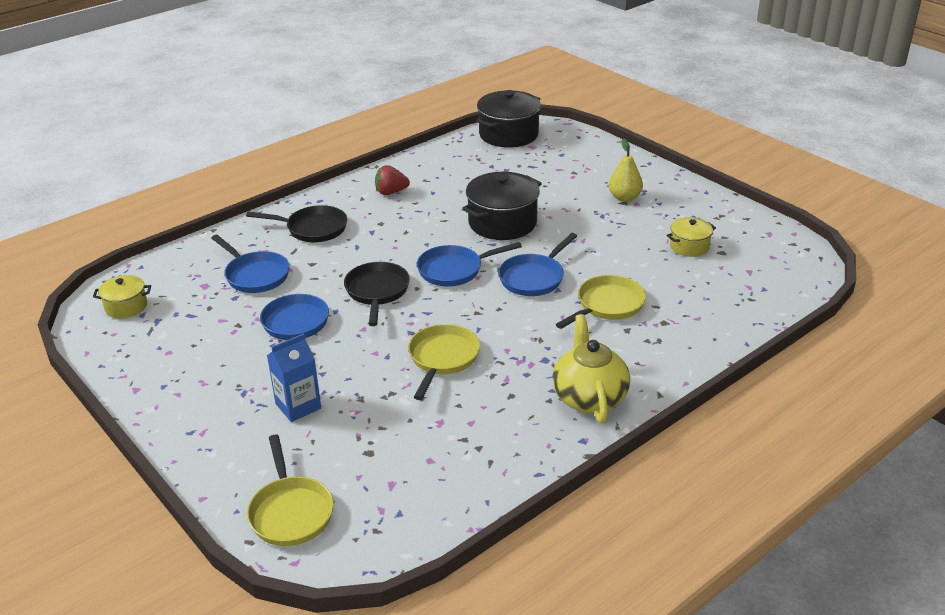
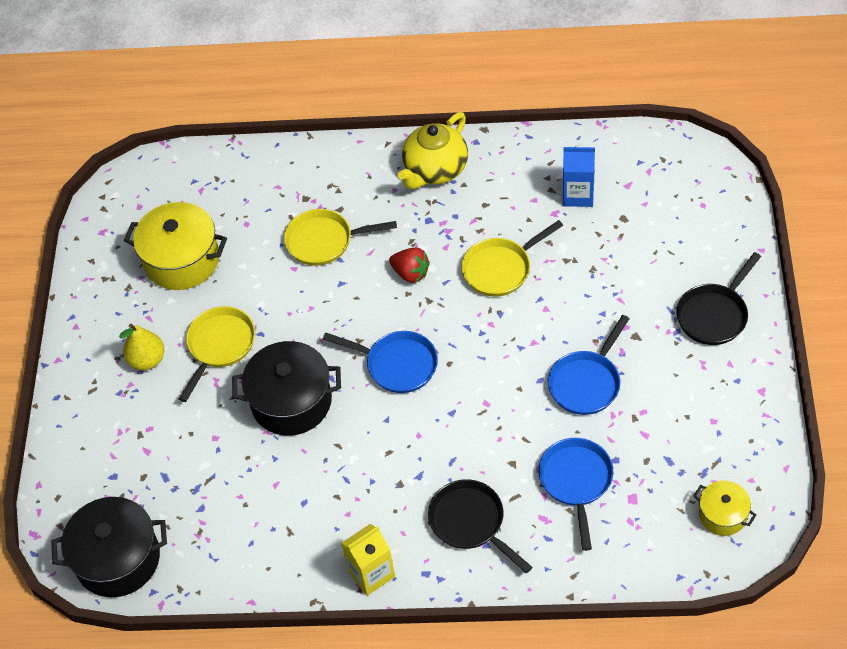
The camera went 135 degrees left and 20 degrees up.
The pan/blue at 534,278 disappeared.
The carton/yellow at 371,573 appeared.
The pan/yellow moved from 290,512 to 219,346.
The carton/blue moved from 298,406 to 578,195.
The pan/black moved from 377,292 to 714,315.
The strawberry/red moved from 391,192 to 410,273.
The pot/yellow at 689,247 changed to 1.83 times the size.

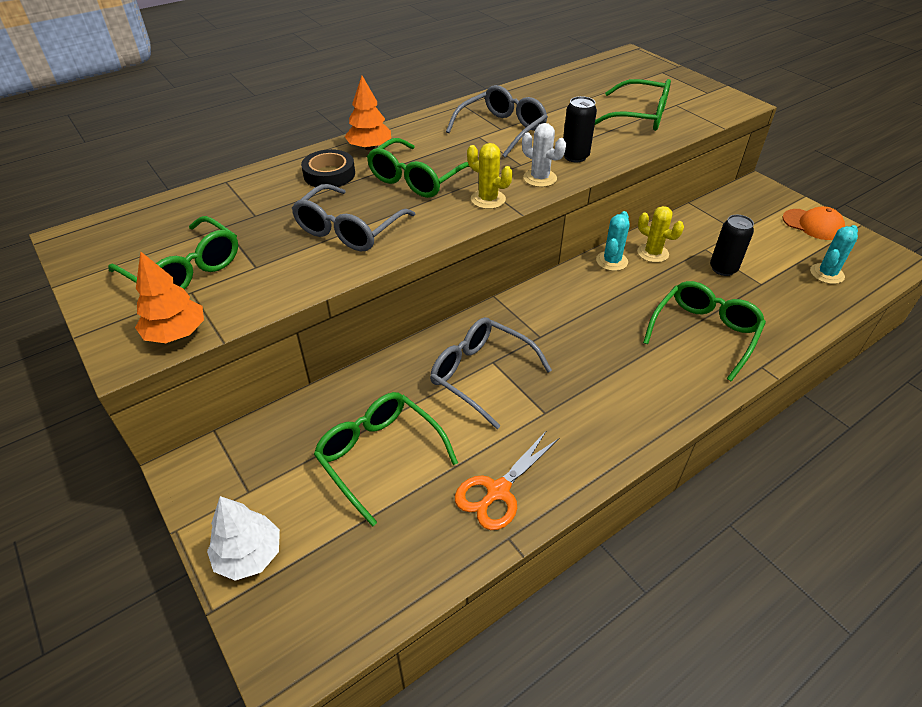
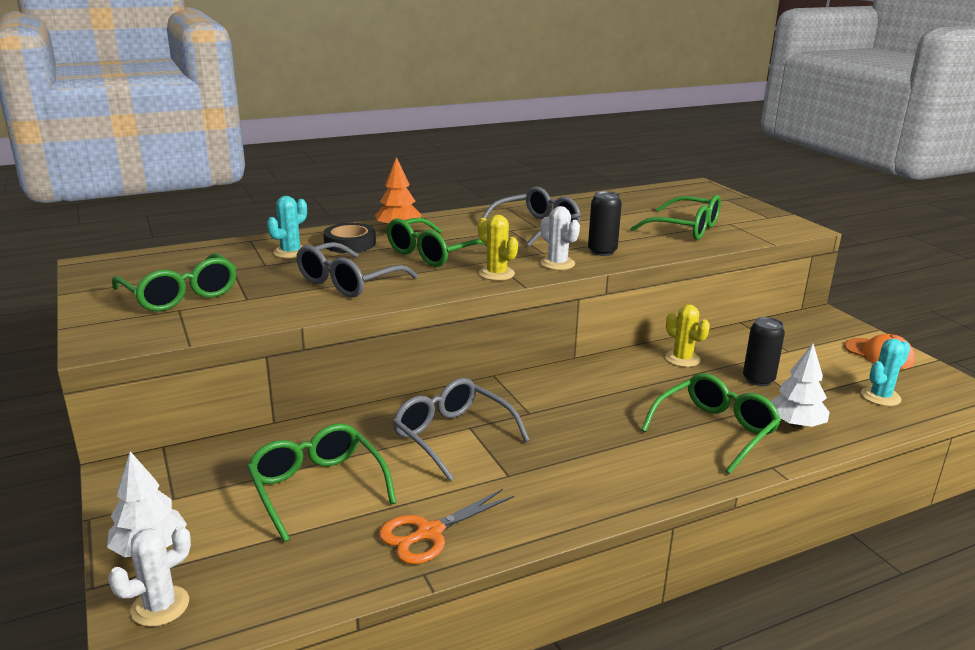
The camera went 10 degrees right and 20 degrees down.
The tree/orange at 176,333 disappeared.
The cactus/white at 160,606 appeared.
The tree/white at 795,424 appeared.
The cactus/turquoise moved from 611,261 to 290,252.

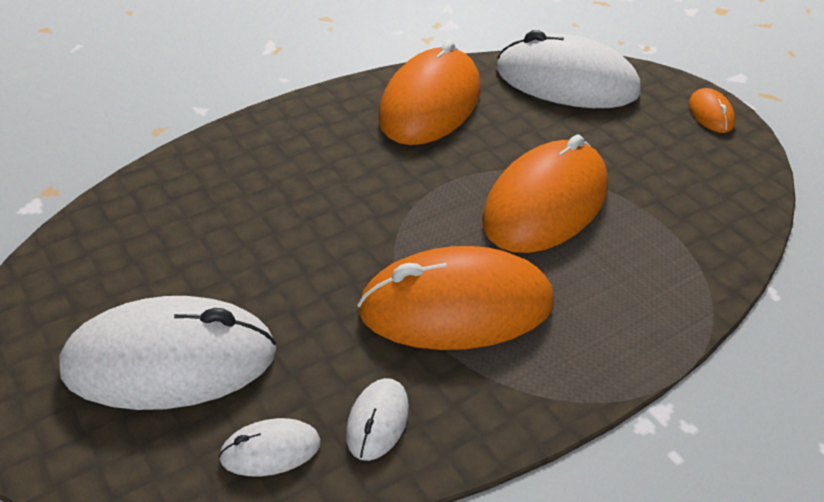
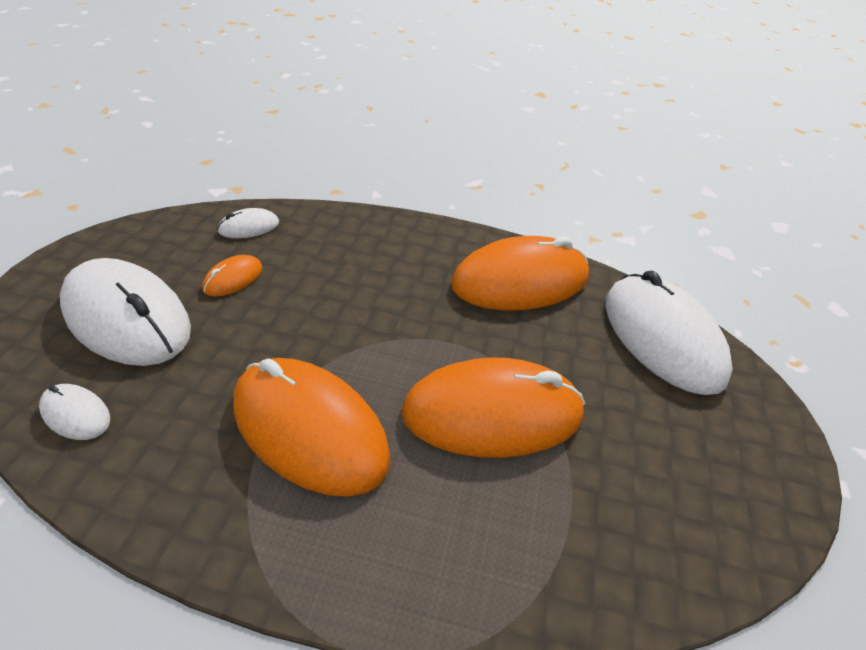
The camera went 45 degrees right and 0 degrees up.
The mouse/white moved from 377,421 to 249,227.
The mouse/orange moved from 710,114 to 233,279.

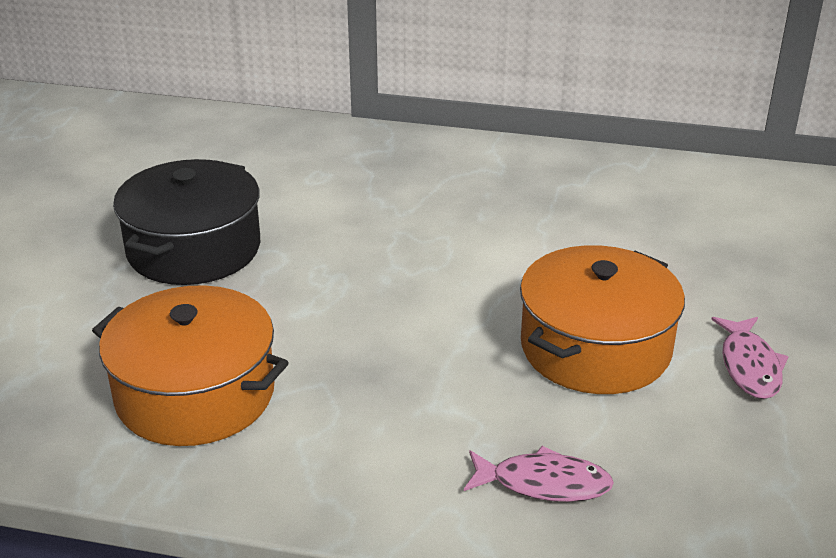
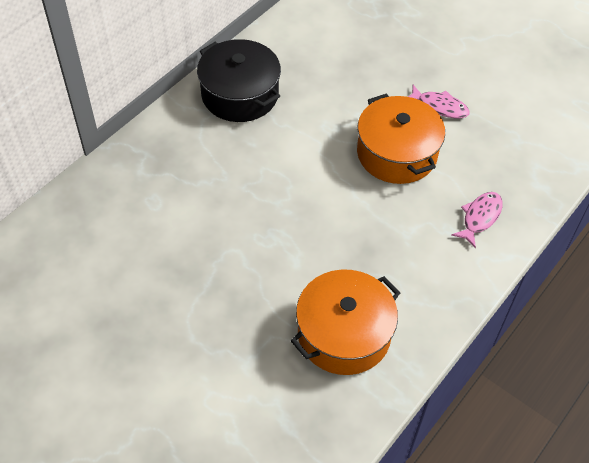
The camera went 65 degrees left and 20 degrees up.
The pot/black moved from 194,249 to 240,94.

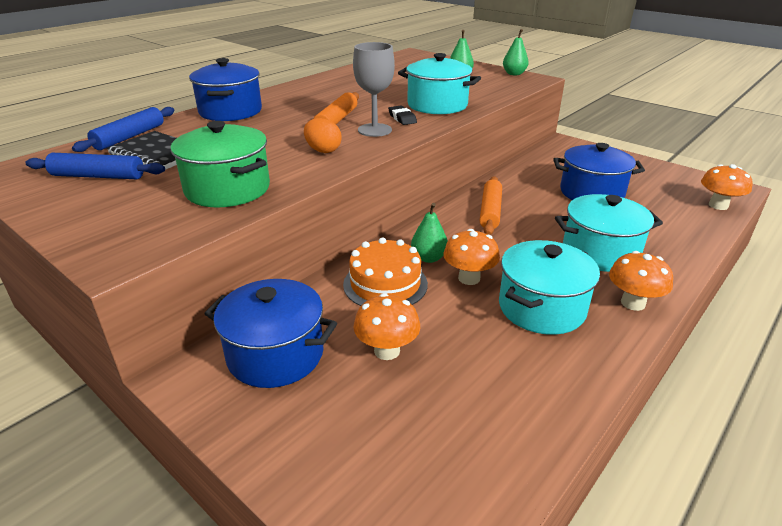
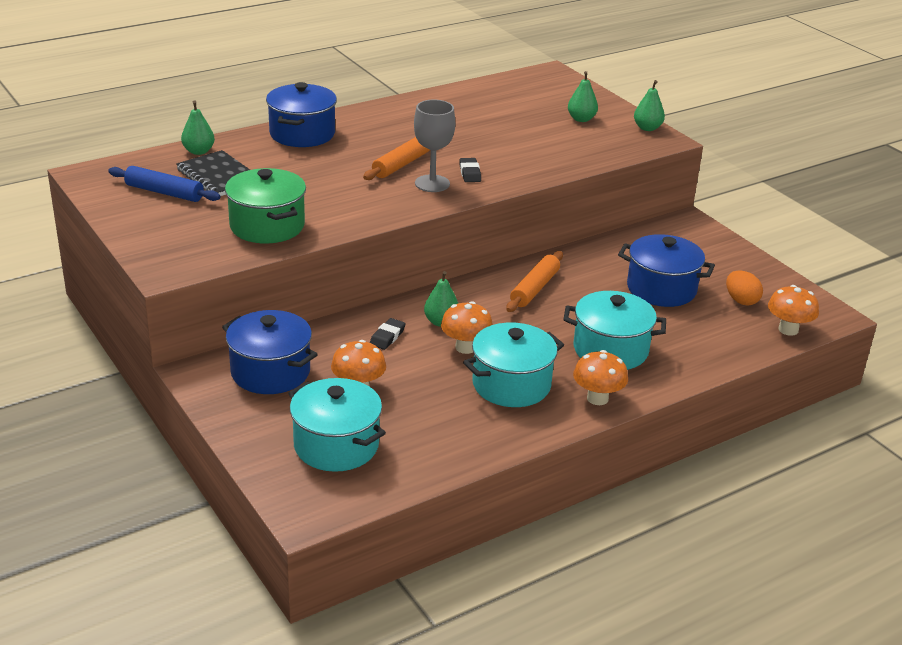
The camera went 15 degrees right and 0 degrees up.
The egg/orange moved from 323,150 to 741,300.
The pot/turquoise moved from 437,105 to 336,445.
The rolling pin/blue at 129,137 was replaced by the pear/green at 198,151.
The cake/orange at 385,284 was replaced by the eraser/black at 387,337.

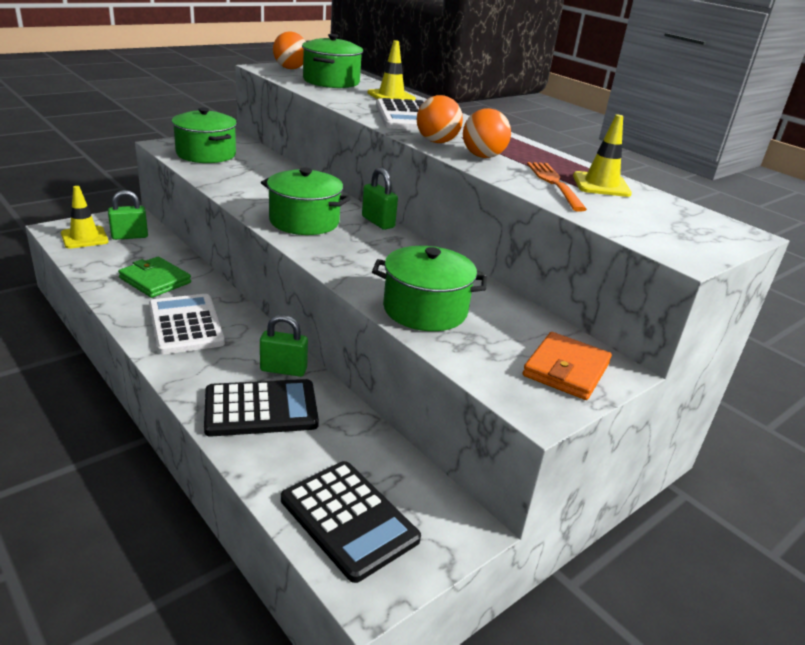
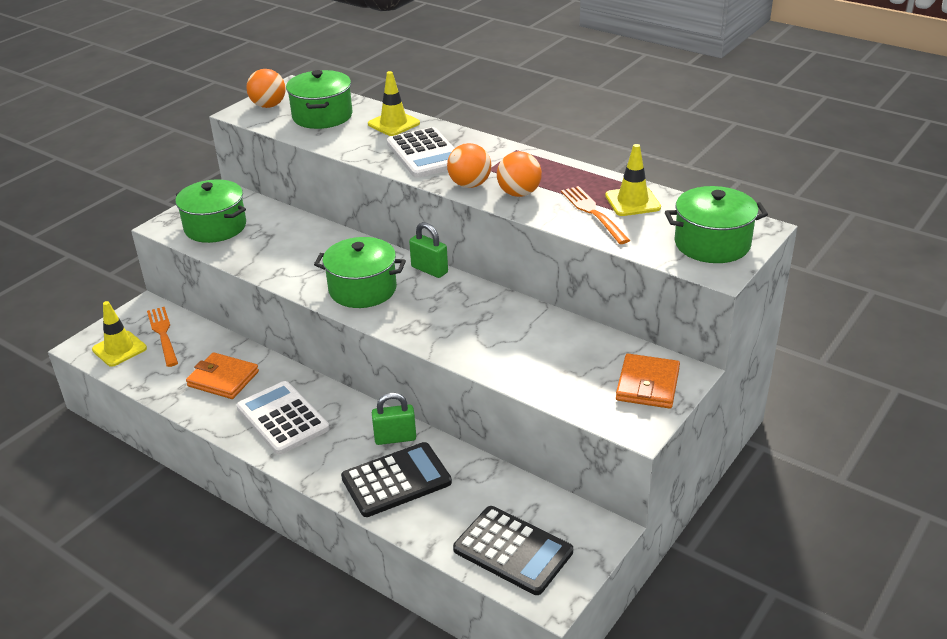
The camera went 10 degrees left and 5 degrees up.
The pot/green moved from 425,310 to 712,244.
The padlock/green at 130,236 was replaced by the fork/orange at 163,334.
The wallet/green at 155,280 became the wallet/orange at 223,379.

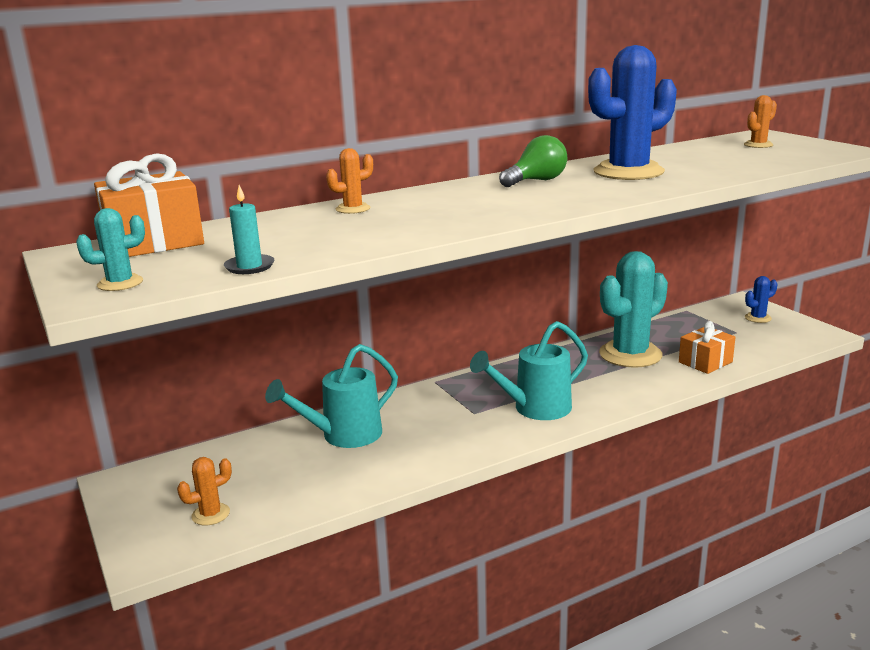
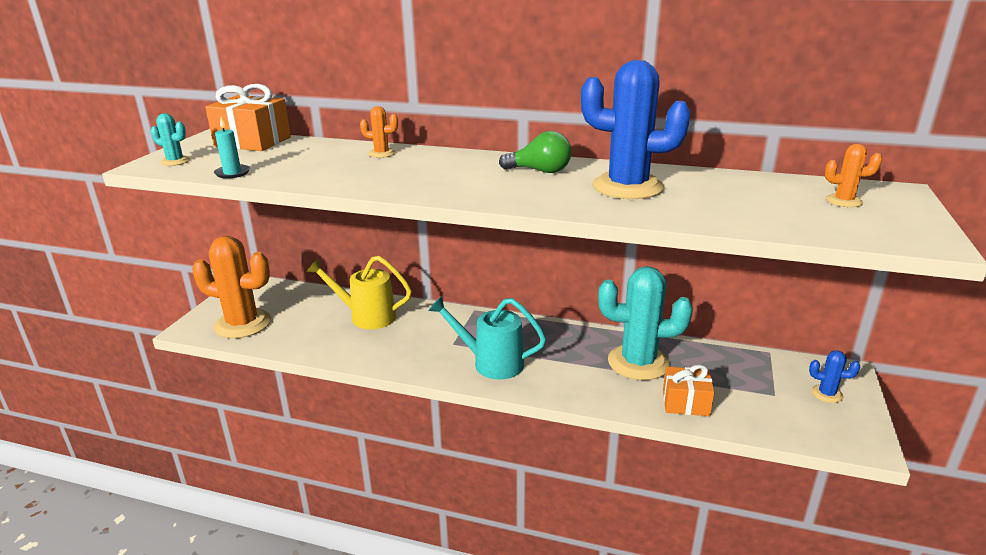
The camera went 45 degrees right and 5 degrees up.
The watering can/turquoise at 344,435 became the watering can/yellow at 366,316.
The cactus/orange at 210,514 changed to 2.23 times the size.

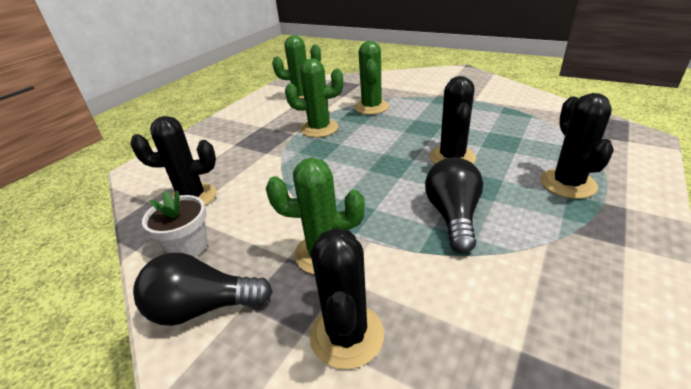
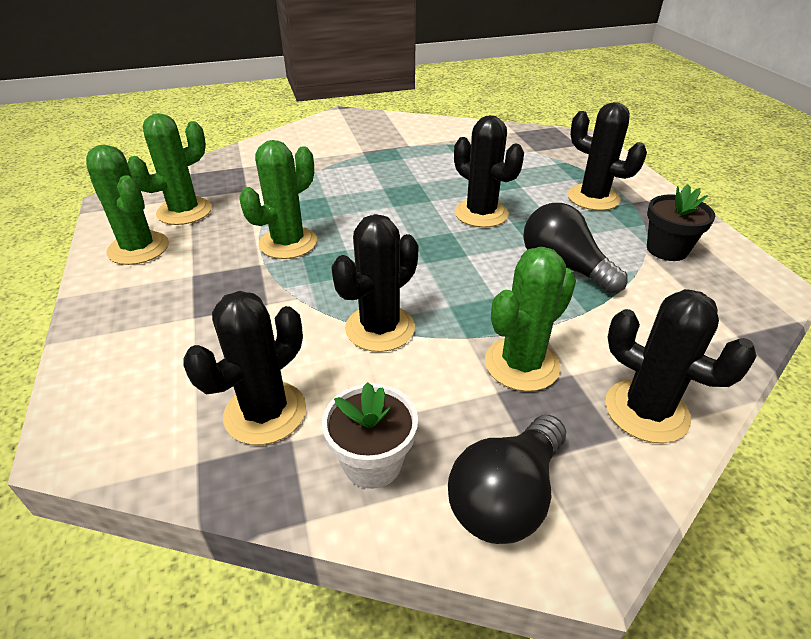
The camera went 50 degrees left and 5 degrees up.
The cactus/black at 380,328 appeared.
The flower pot/black at 667,249 appeared.
The cactus/green moved from 371,107 to 138,248.

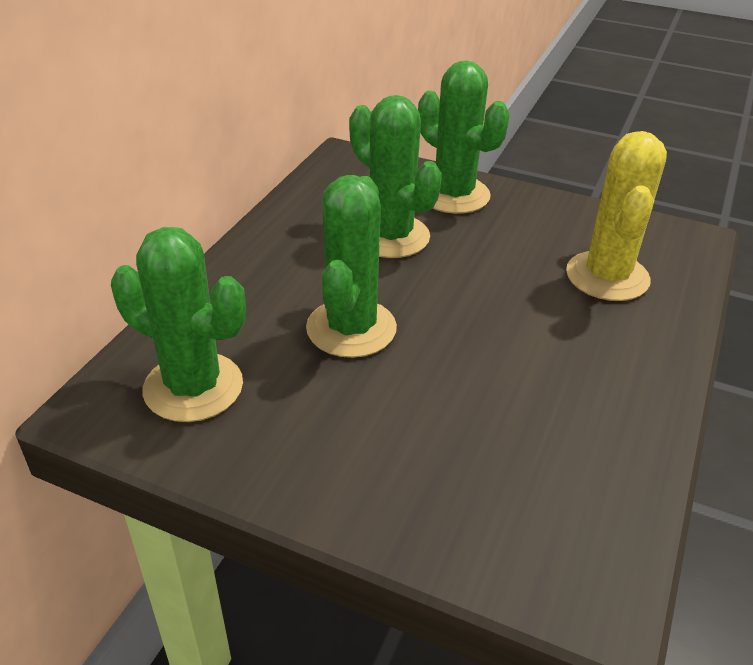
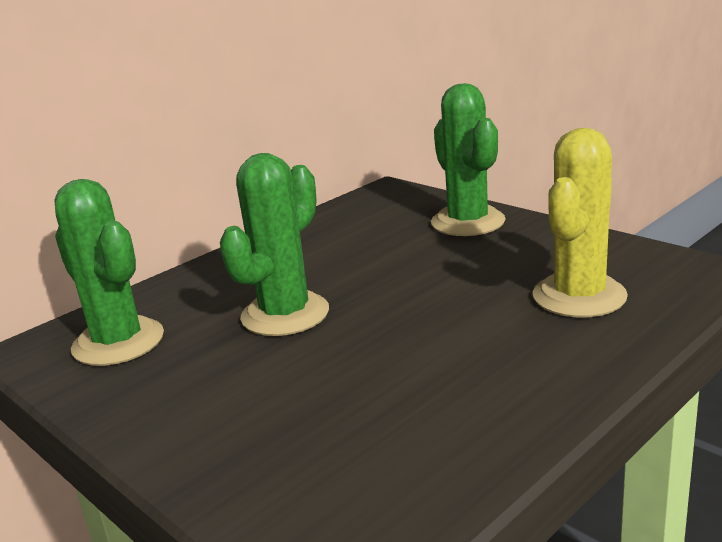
The camera went 25 degrees right and 15 degrees down.
The cactus/green at 390,236 disappeared.

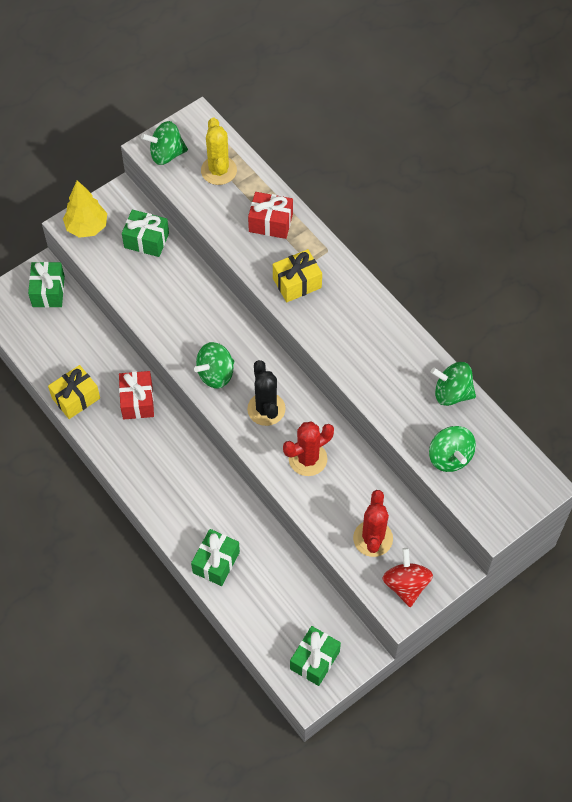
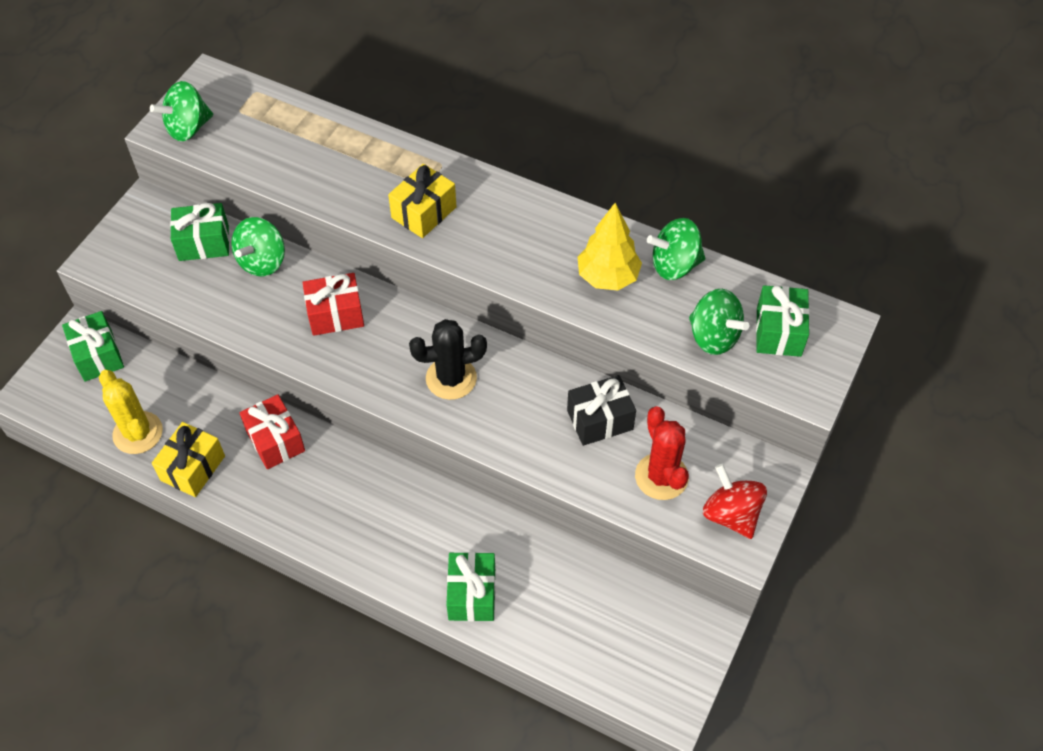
The camera went 25 degrees left and 5 degrees down.
The cactus/red at 308,459 disappeared.
The gift/black at 600,420 appeared.
The tree/yellow moved from 87,227 to 607,277.
The spinning top/green moved from 215,374 to 262,261.
The cactus/yellow moved from 218,170 to 138,433.
The gift/red moved from 270,223 to 335,314.
The gift/green moved from 315,660 to 778,332.
The cactus/black at 266,409 turned 60 degrees counterclockwise.

